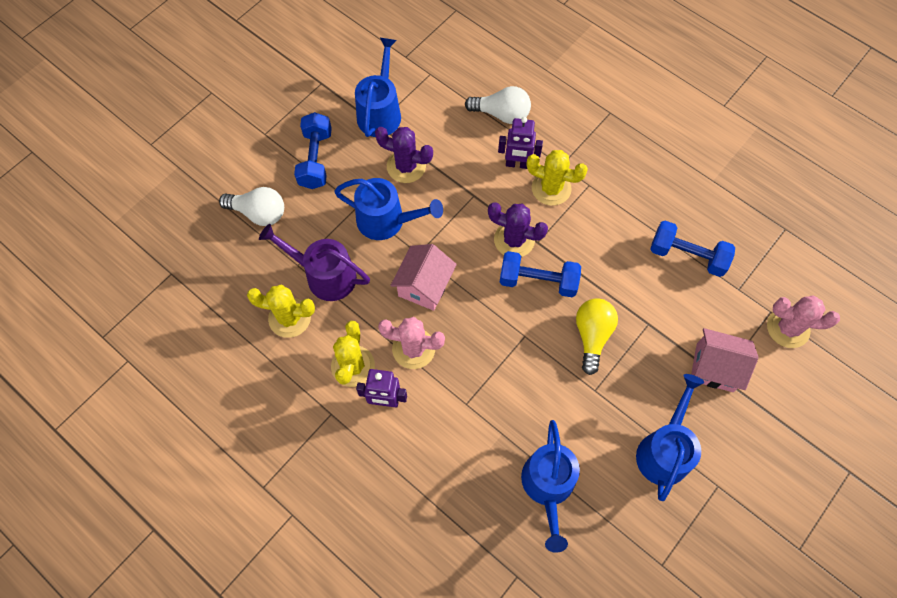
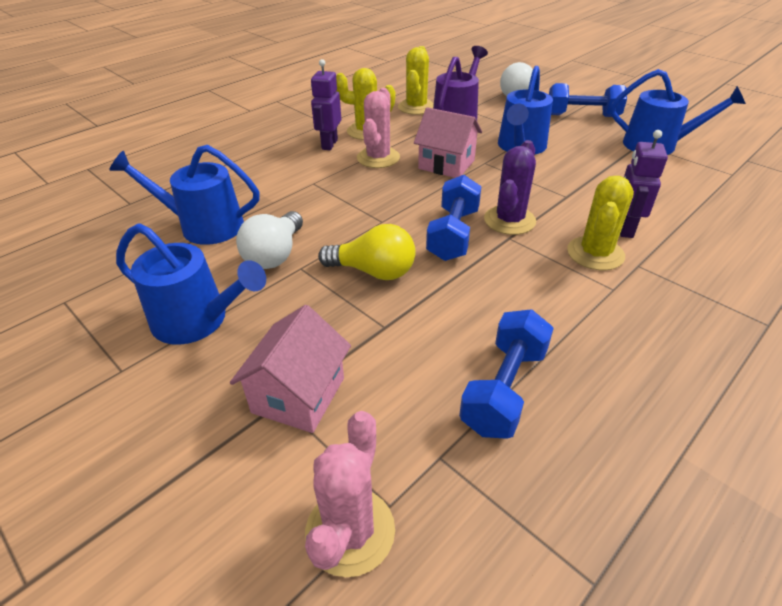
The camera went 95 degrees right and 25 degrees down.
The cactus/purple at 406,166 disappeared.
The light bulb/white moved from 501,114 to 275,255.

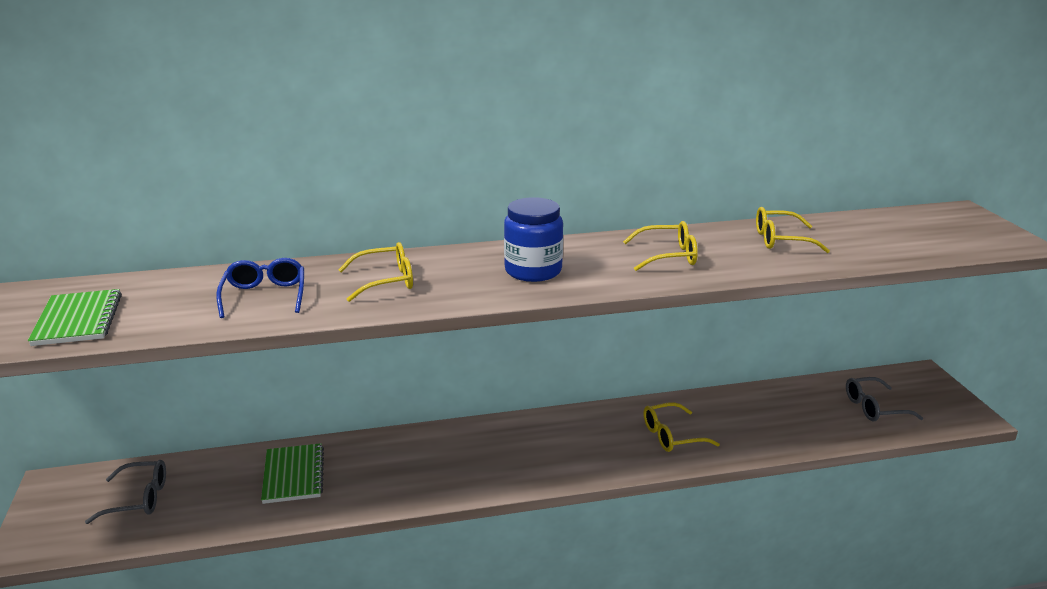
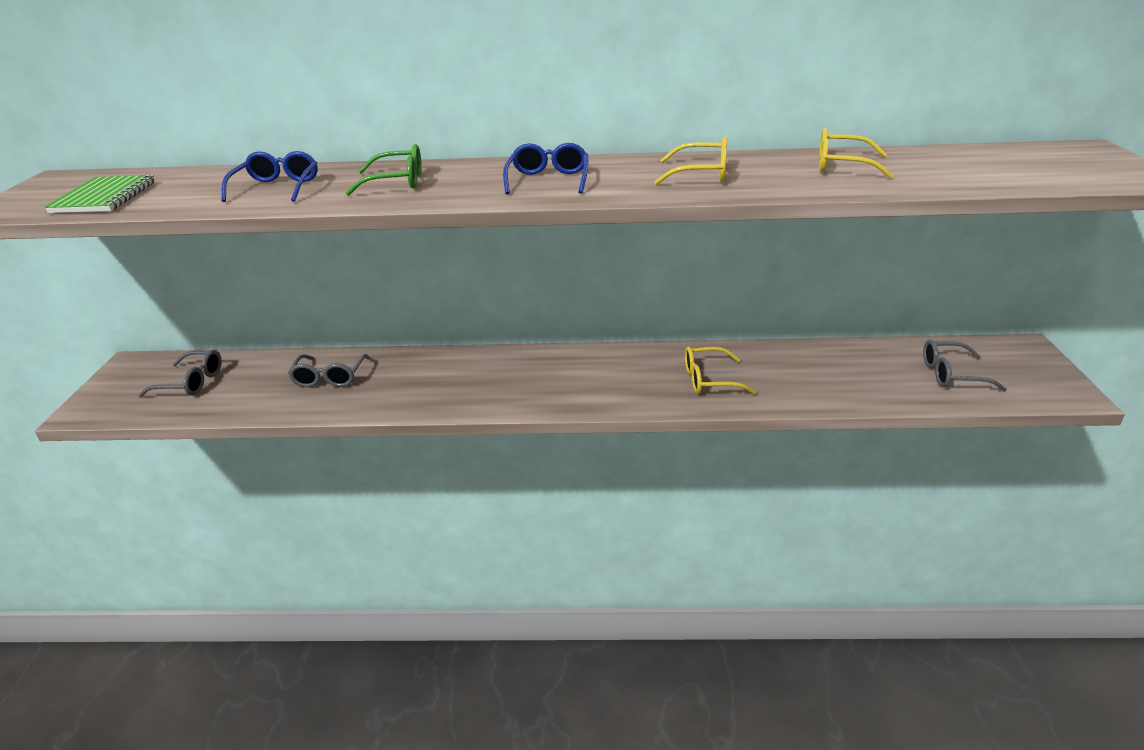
The camera went 15 degrees right and 5 degrees up.
The notebook/green at 293,475 was replaced by the glasses/grey at 329,377.
The jar/blue at 533,271 was replaced by the glasses/blue at 548,180.
The glasses/yellow at 385,281 became the glasses/green at 396,182.

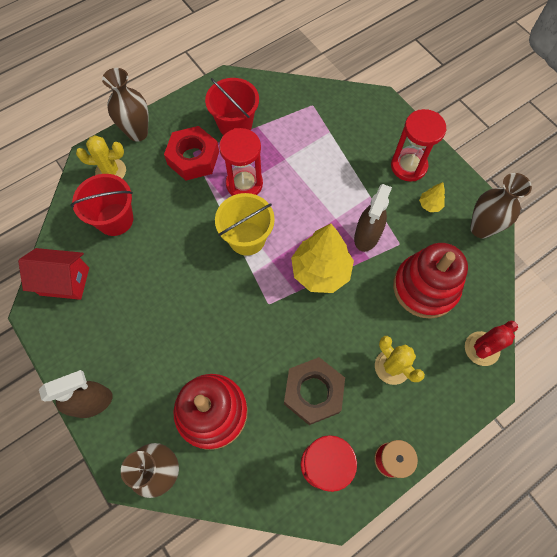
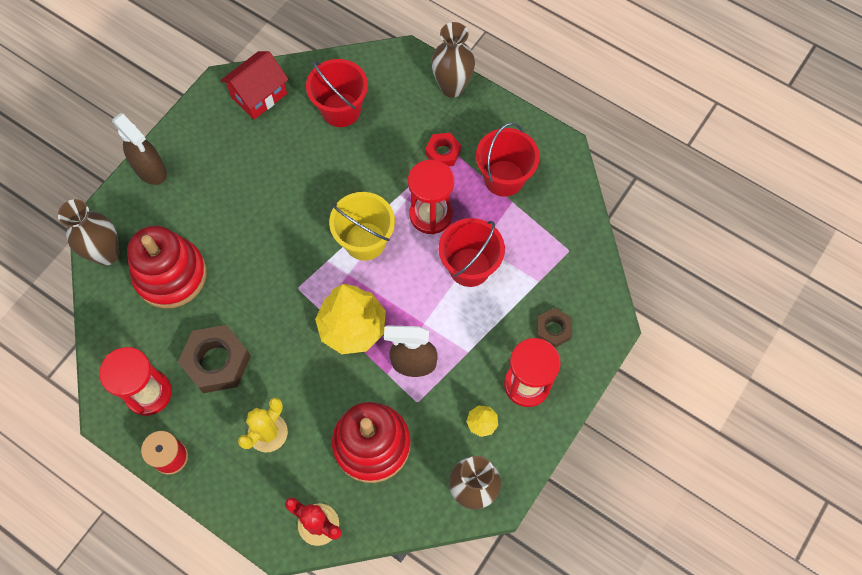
The camera went 70 degrees right and 0 degrees up.
The cactus/yellow at 111,171 disappeared.
The bucket/red at 469,267 appeared.
The nut/brown at 553,329 appeared.
The house/red at 64,281 turned 60 degrees clockwise.
The nut/red at 193,158 changed to 0.58 times the size.

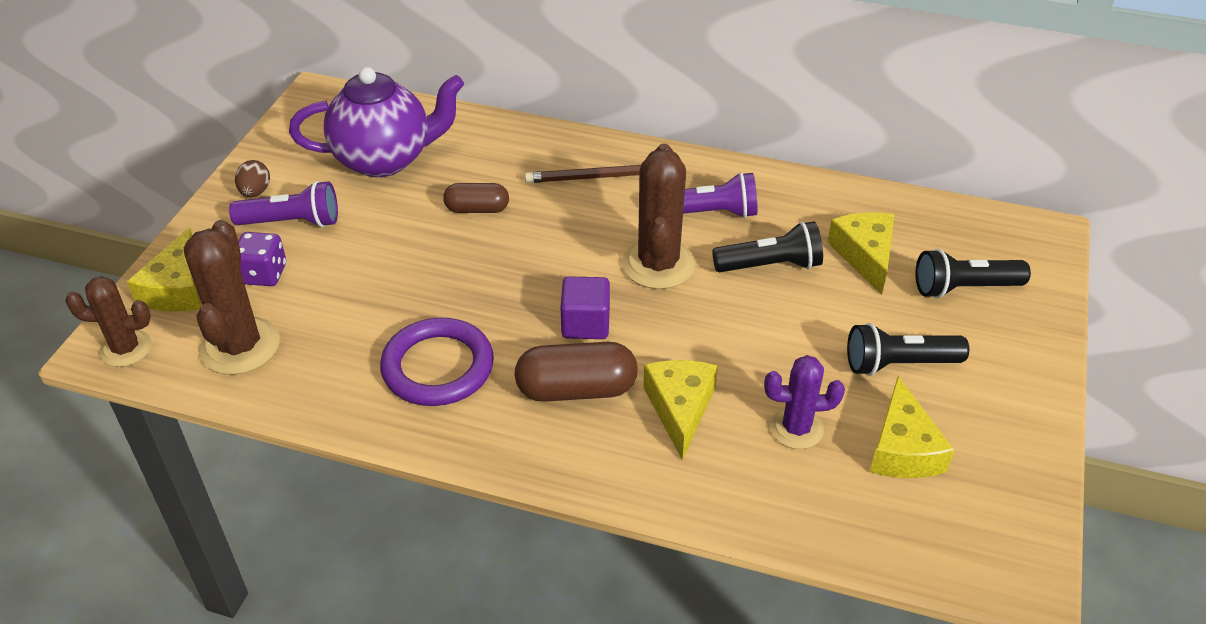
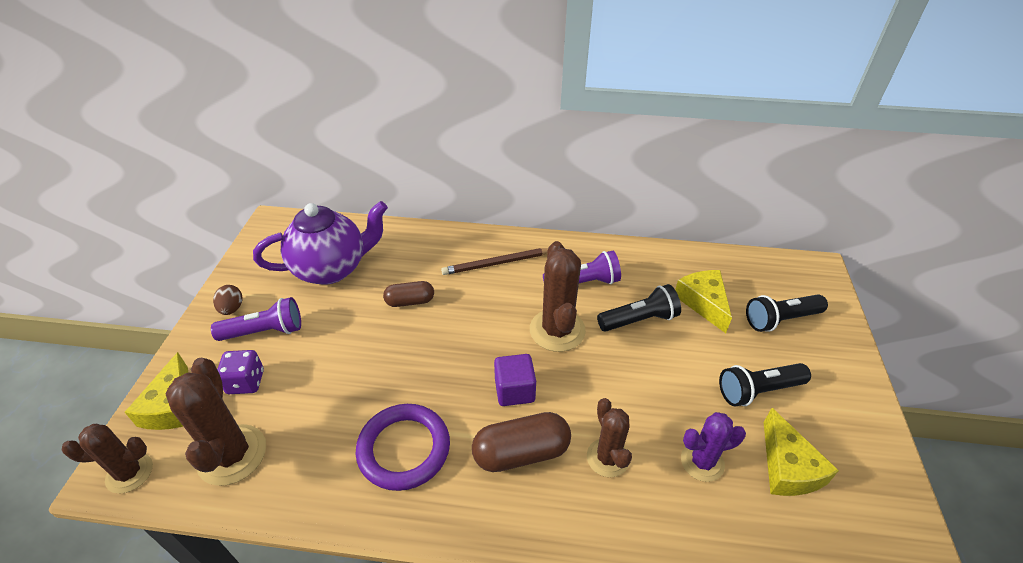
The camera went 10 degrees left and 0 degrees up.
The cheese/yellow at 680,408 was replaced by the cactus/brown at 607,458.

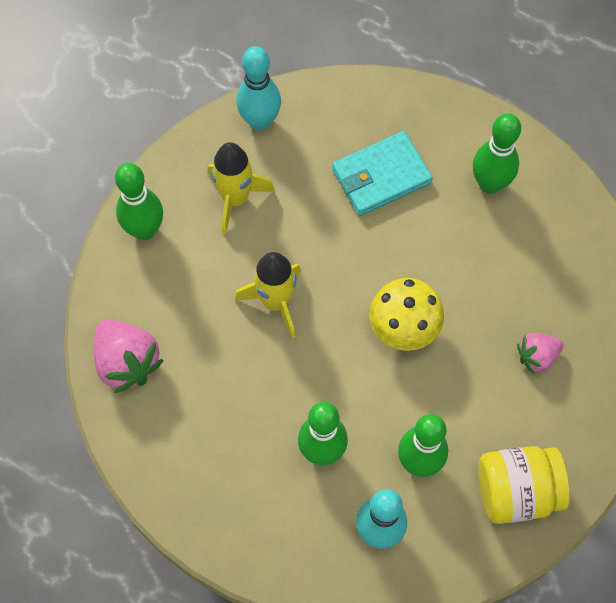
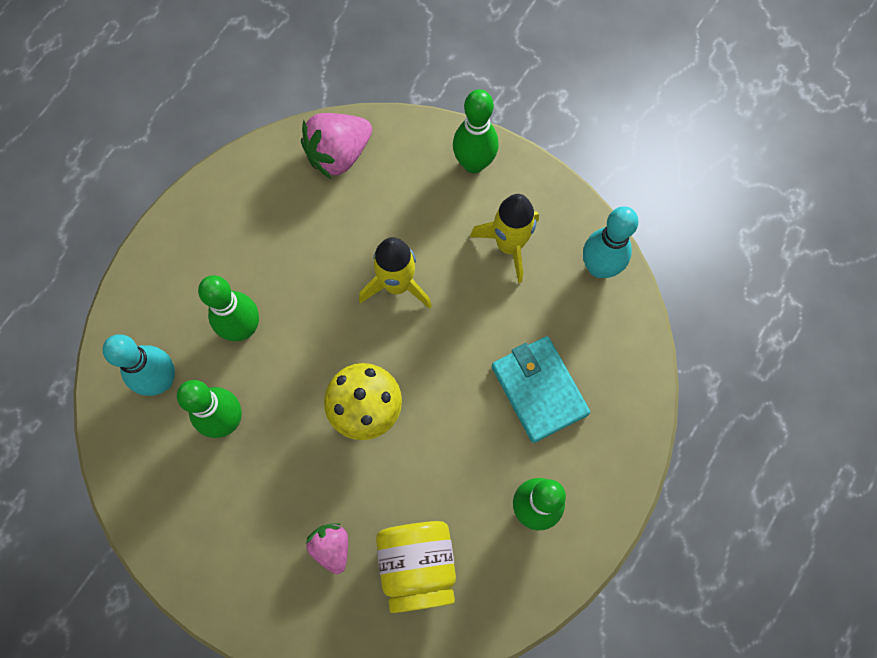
The camera went 90 degrees right and 5 degrees up.
The jar/yellow moved from 516,491 to 417,566.

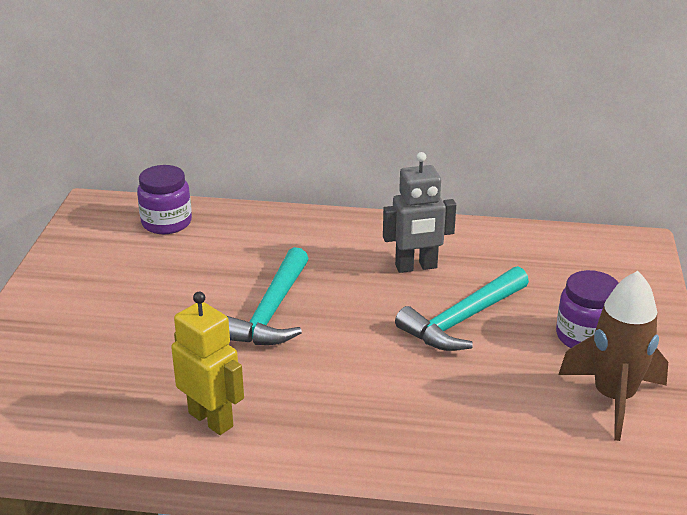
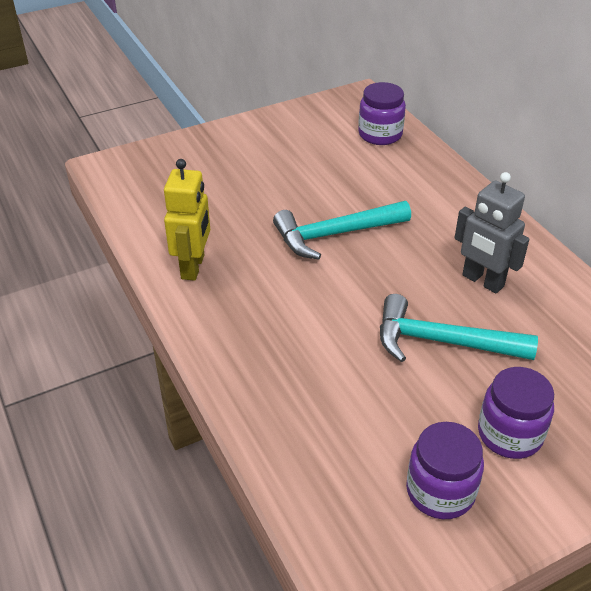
The camera went 55 degrees right and 10 degrees up.
The rocket/brown at 613,398 was replaced by the jar/purple at 440,491.

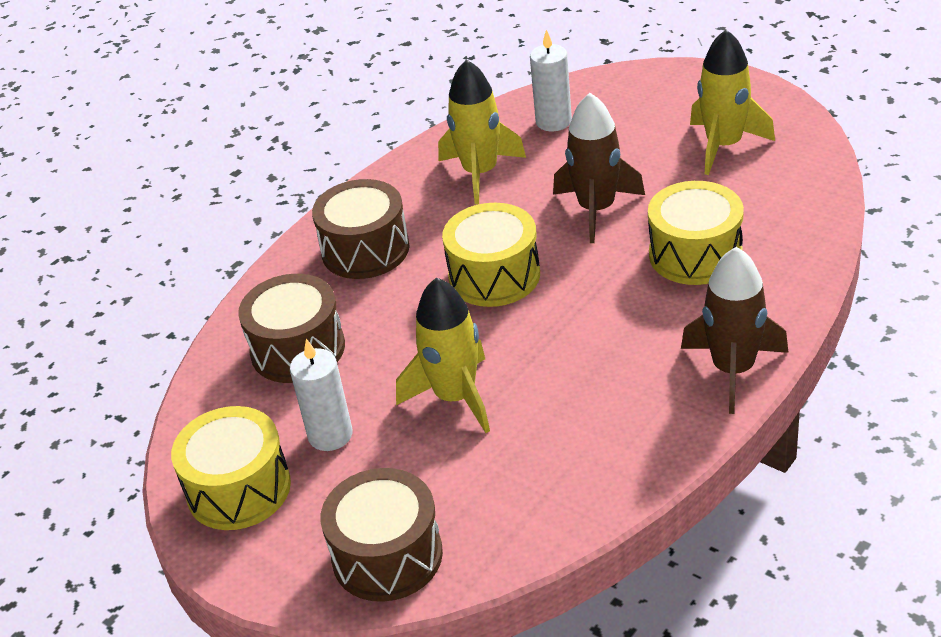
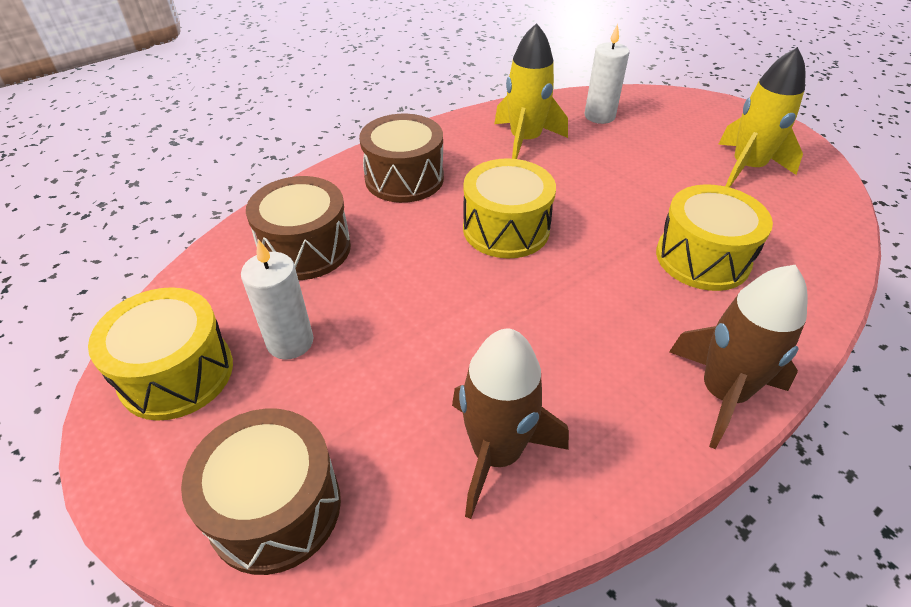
The camera went 10 degrees right and 5 degrees up.
The rocket/yellow at 455,397 disappeared.
The rocket/brown moved from 596,209 to 496,453.

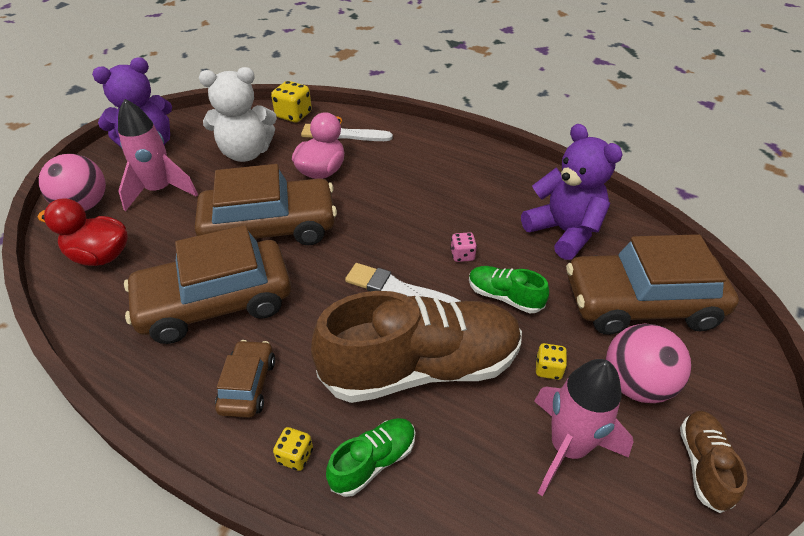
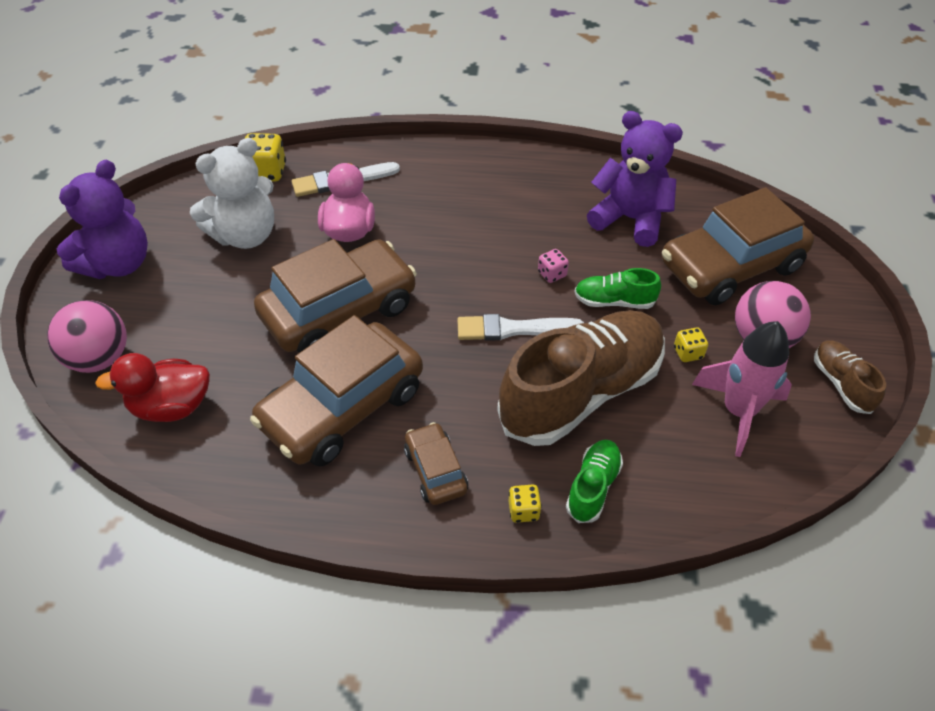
The camera went 25 degrees left and 5 degrees up.
The rocket/pink at 160,191 disappeared.

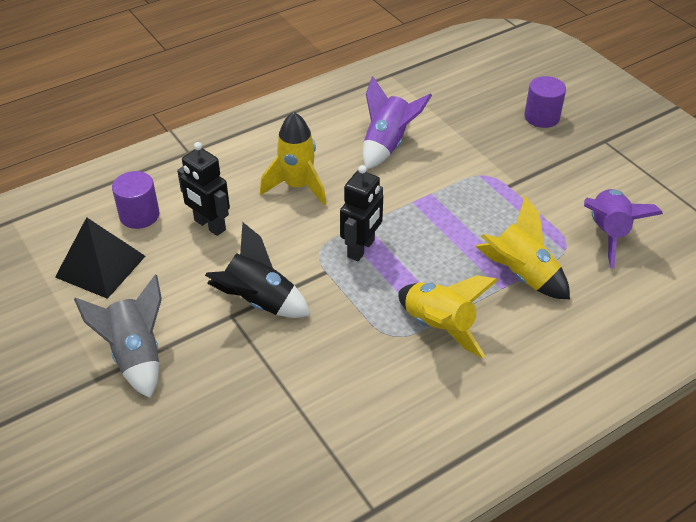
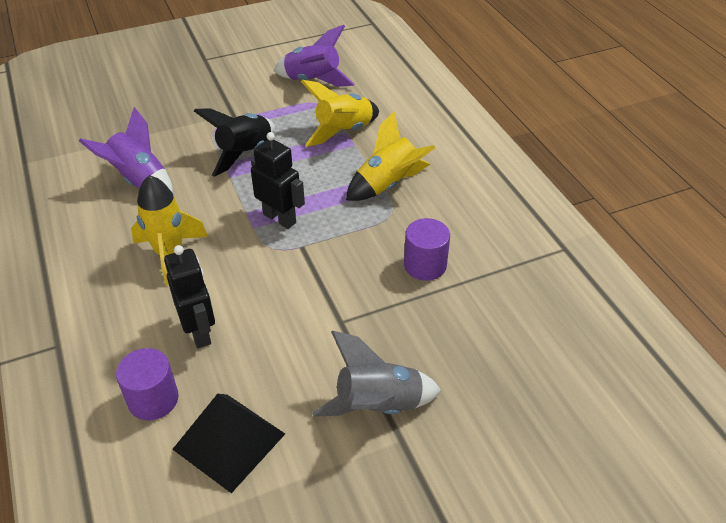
The camera went 80 degrees left and 0 degrees up.
The rocket/black moved from 259,302 to 245,153.
The cylinder/purple moved from 541,117 to 425,265.
The robot/black at 209,225 turned 75 degrees counterclockwise.

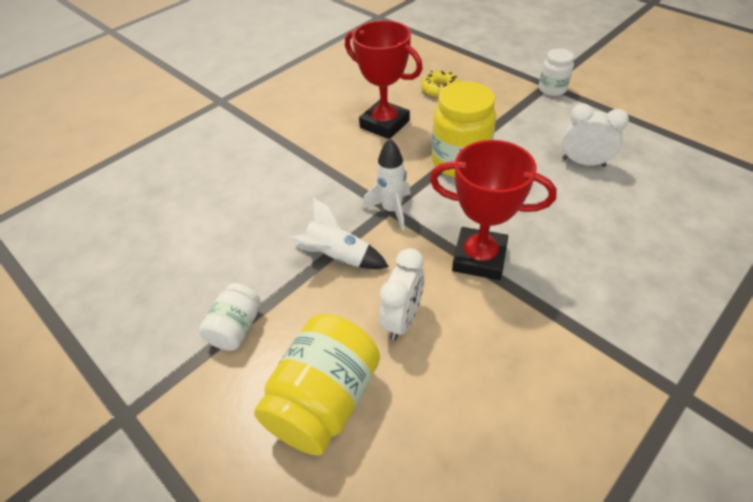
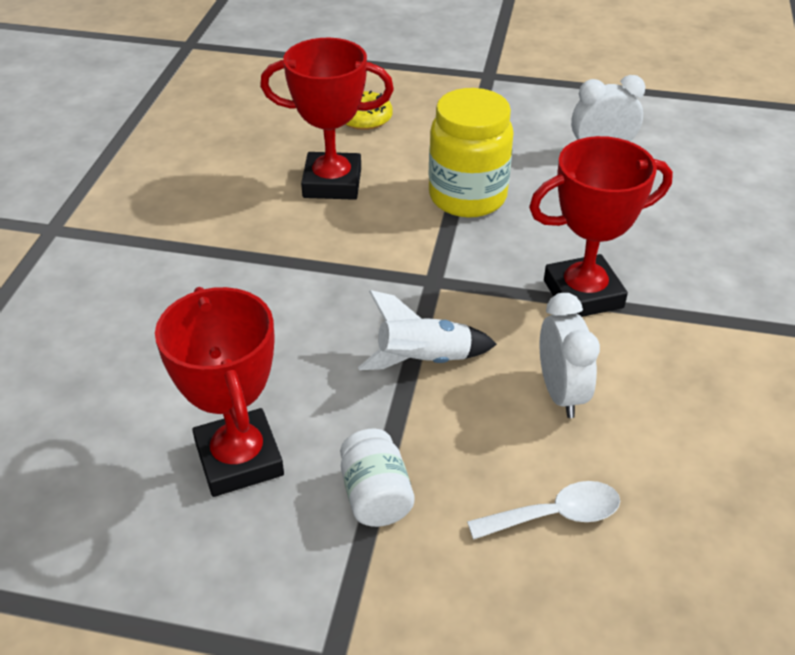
The camera went 35 degrees left and 5 degrees down.
The rocket/white at 391,210 disappeared.
The jar/white at 552,89 disappeared.
The trophy/red at 239,459 appeared.
The jar/yellow at 324,400 was replaced by the spoon/white at 555,515.

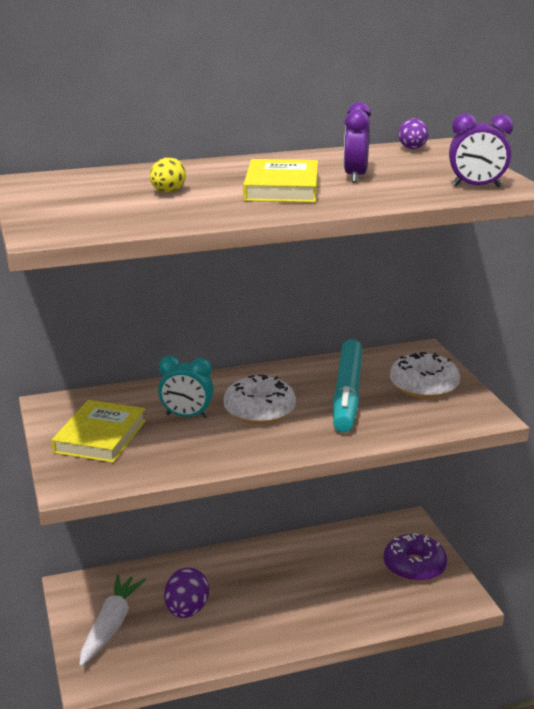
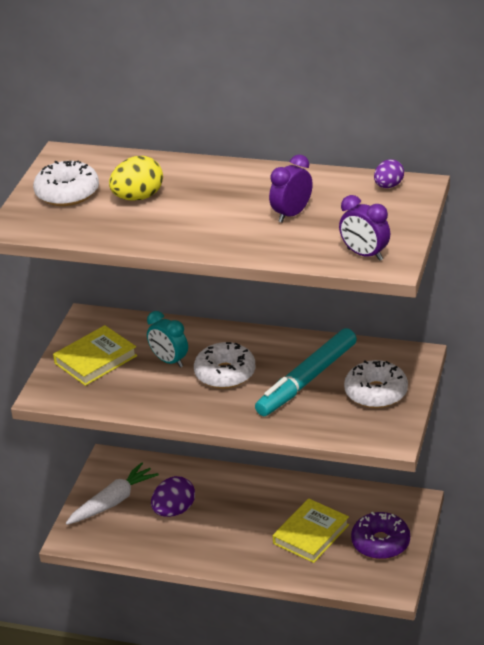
The camera went 35 degrees right and 10 degrees up.
The donut/white at 67,193 appeared.
The book/yellow moved from 281,188 to 311,534.
The egg/yellow at 168,192 changed to 1.59 times the size.

